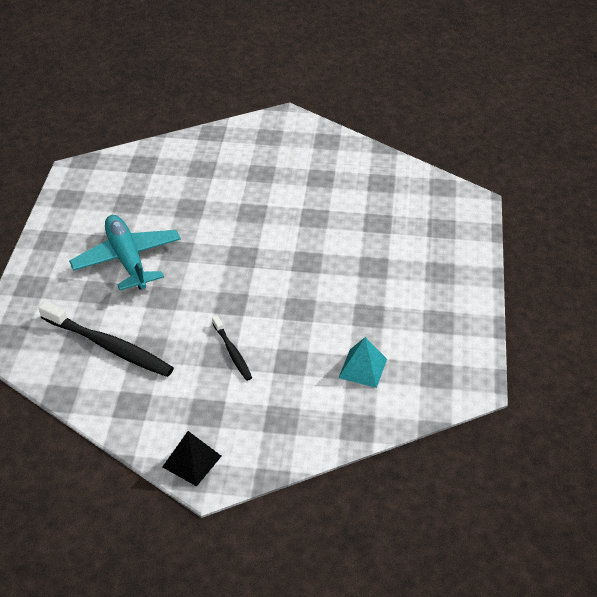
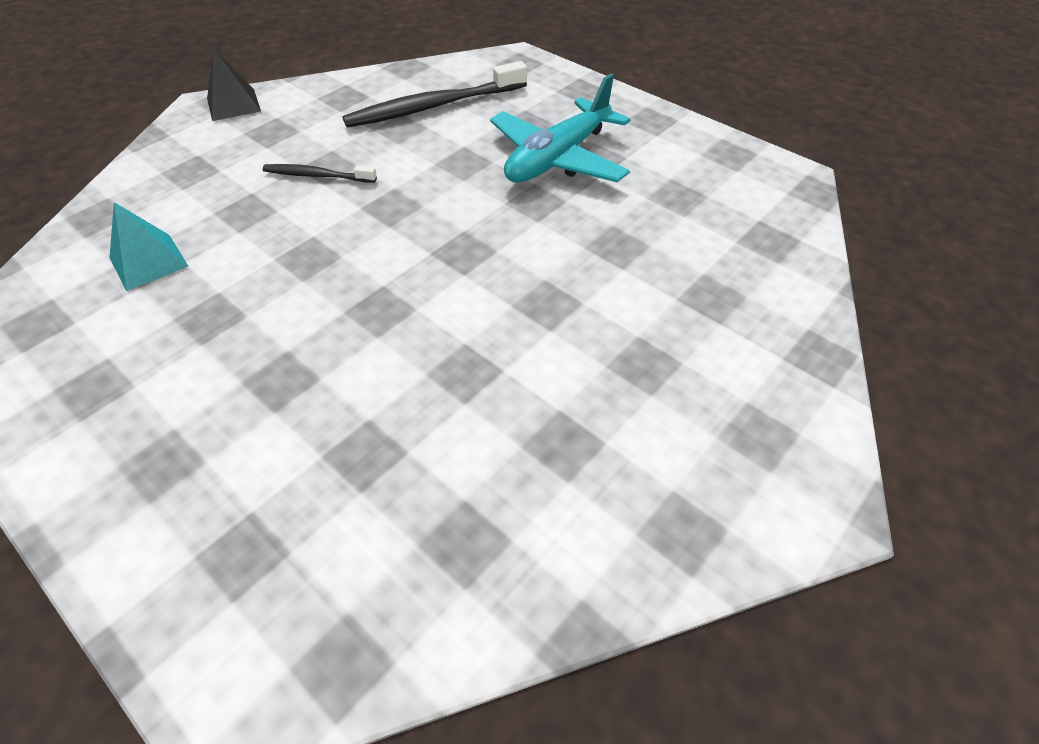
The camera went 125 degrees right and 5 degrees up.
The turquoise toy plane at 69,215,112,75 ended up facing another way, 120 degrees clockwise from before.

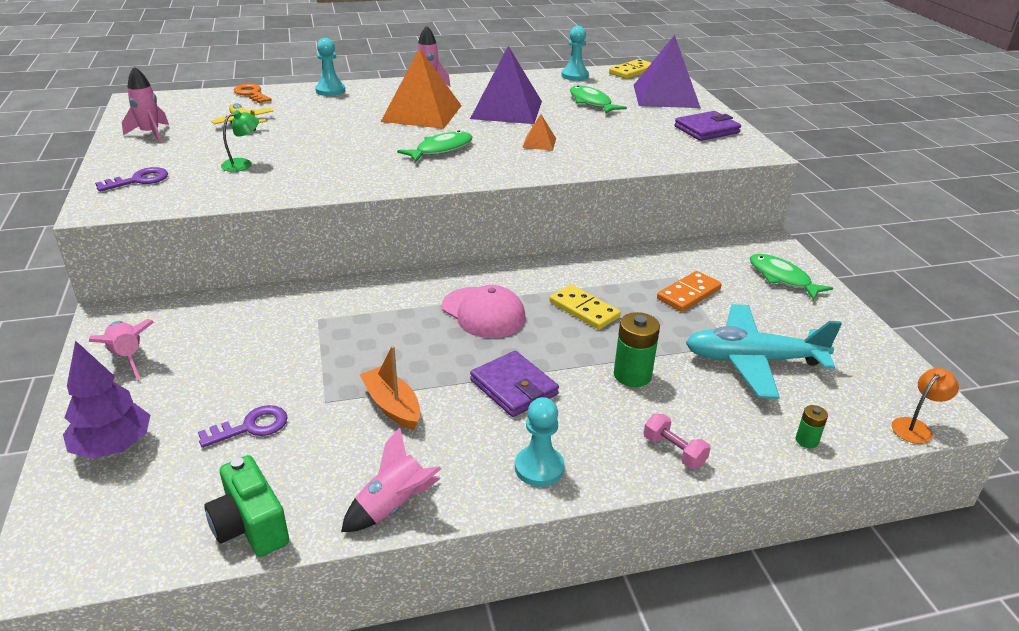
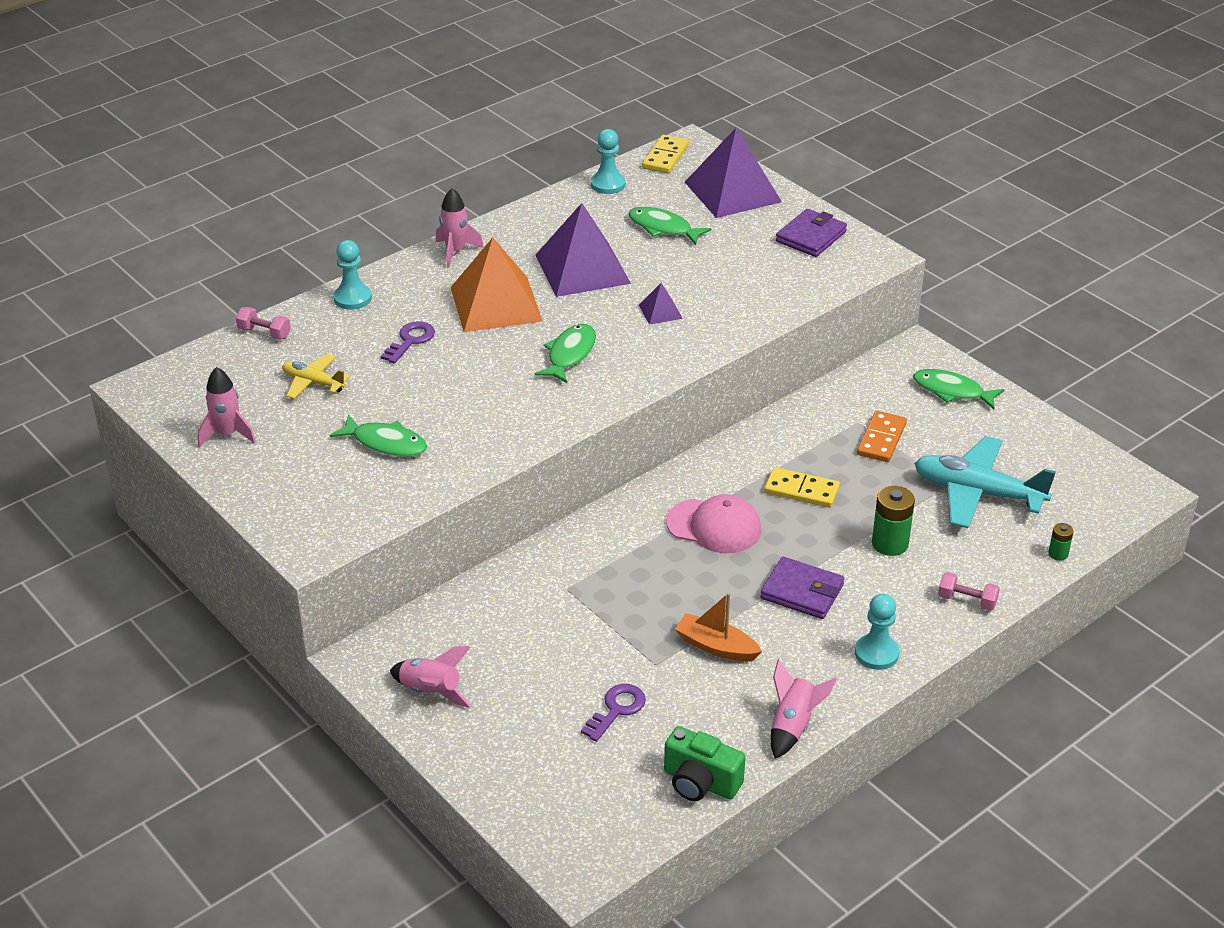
The camera went 25 degrees left and 5 degrees up.
Where the orange-coloured latchkey stood at 233,84,39,19, the rose-pink dumbbell came to stand at 236,307,55,33.
Where the green desk lamp stood at 221,110,38,62, the green fish figure came to stand at 330,414,97,43.
The purple latchkey ended up elsewhere, having gone from 95,167,73,25 to 381,321,54,43.
What was the orange-coloured pyramid shape at 522,114,34,36 turned into the purple pyramid shape at 639,283,44,42.
The turquoise toy plane at 686,304,156,95 ended up facing another way, 45 degrees clockwise from before.
The second view lost the purple toy tree at 63,340,87,119.
The second view lost the orange-coloured desk lamp at 892,368,67,76.

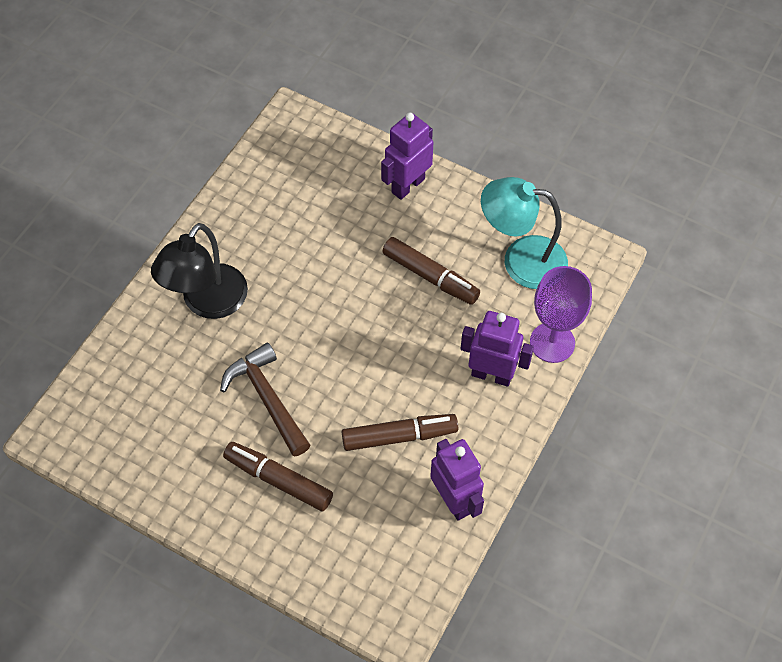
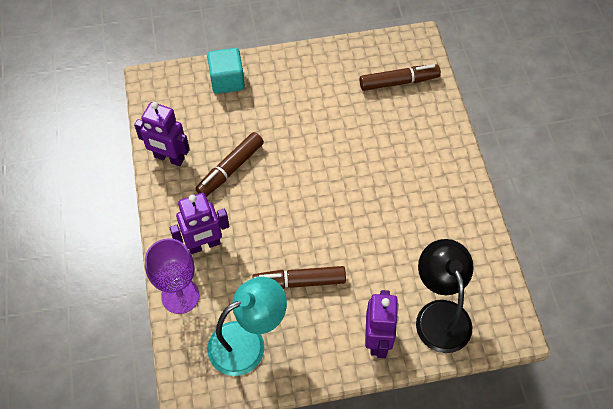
The camera went 140 degrees right and 0 degrees up.
The second view gained the turquoise block at 207,48,38,46.
The brown felt pen ended up elsewhere, having gone from 223,442,110,69 to 360,64,81,27.
The black desk lamp ended up elsewhere, having gone from 151,223,97,96 to 416,239,58,114.
The second view lost the brown claw hammer at 220,343,90,114.

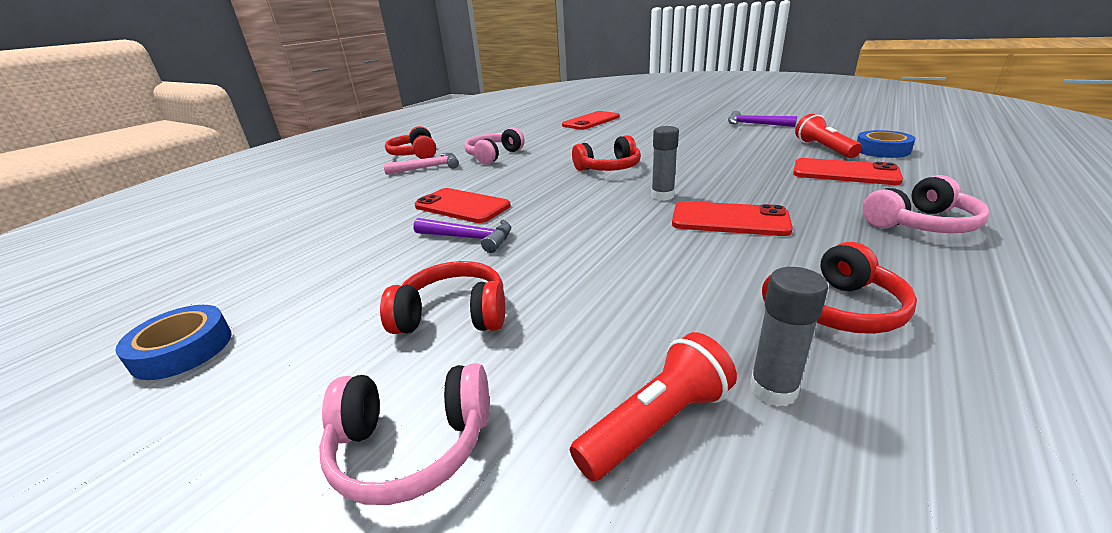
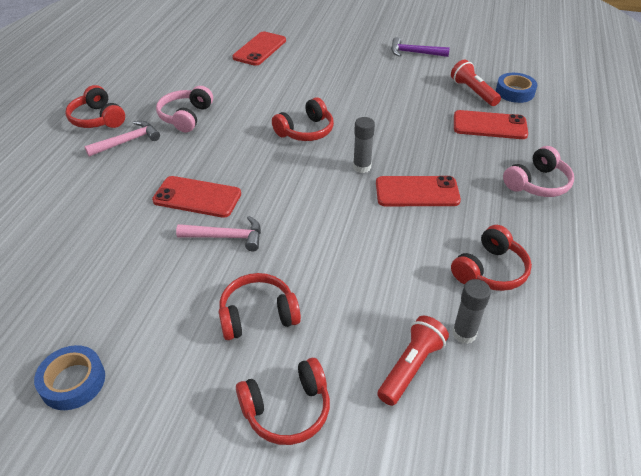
The camera went 20 degrees left and 15 degrees up.
What was the purple claw hammer at 413,218,98,35 turned into the rose-pink claw hammer at 176,216,85,35.
What was the rose-pink headphones at 319,363,170,142 turned into the scarlet headphones at 236,358,94,87.

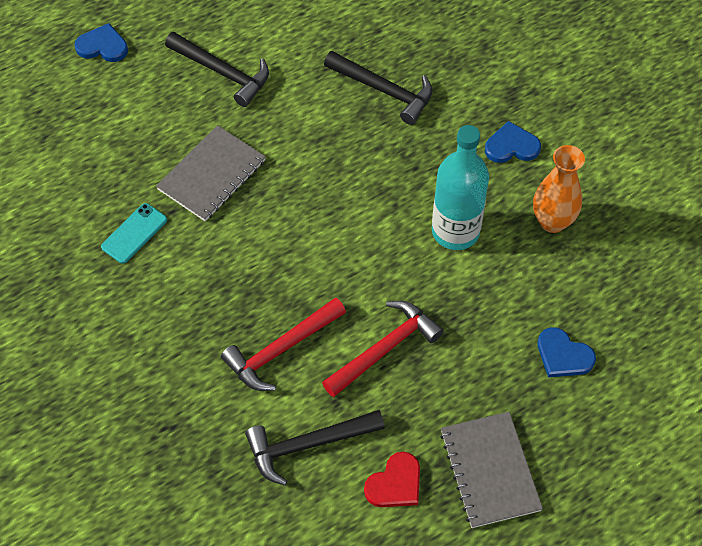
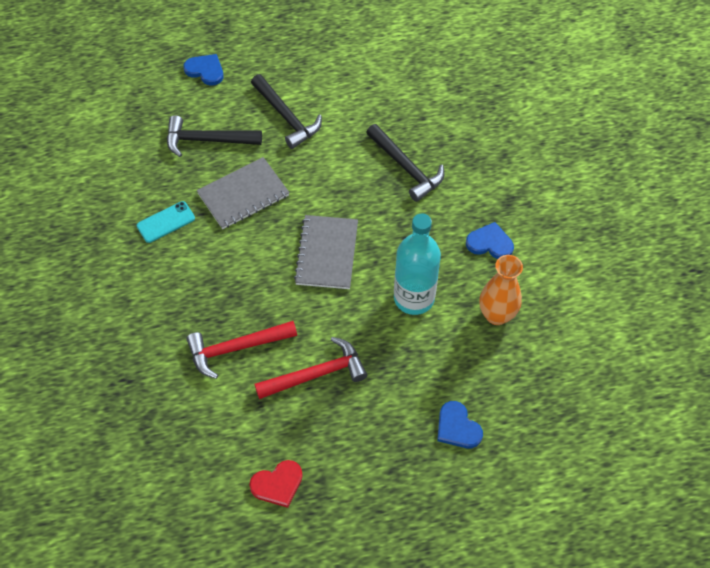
The camera went 20 degrees right and 0 degrees up.
The black claw hammer ended up elsewhere, having gone from 245,410,140,76 to 167,115,95,42.
The gray notepad ended up elsewhere, having gone from 440,412,103,116 to 294,215,64,74.

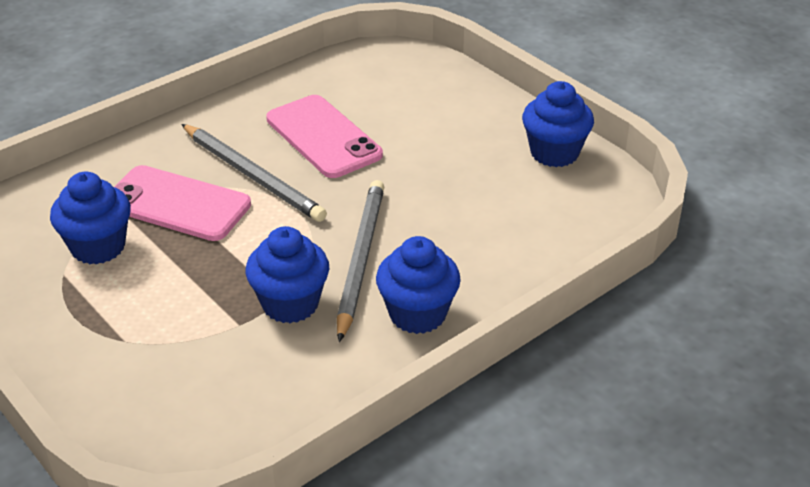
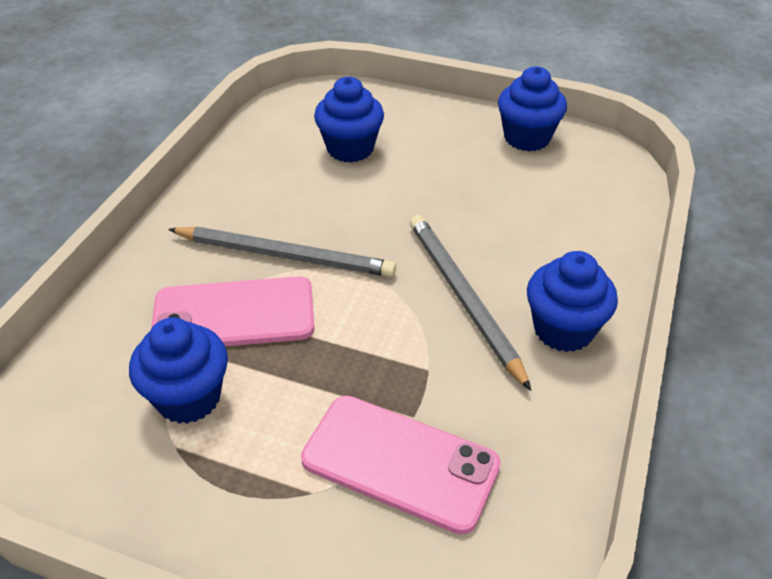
The camera went 30 degrees left and 5 degrees up.
The rose-pink phone ended up elsewhere, having gone from 266,95,117,83 to 301,396,200,138.
The blue muffin ended up elsewhere, having gone from 246,226,83,97 to 314,77,70,86.

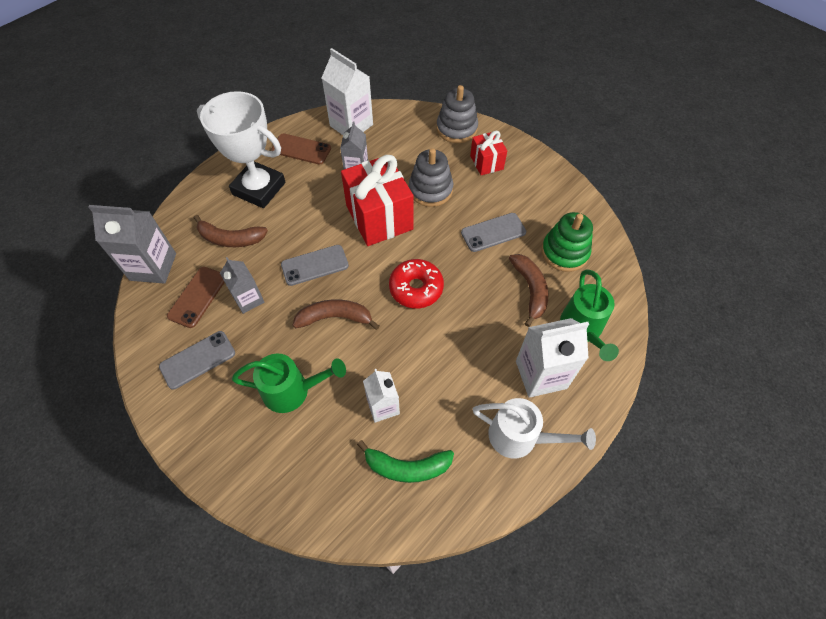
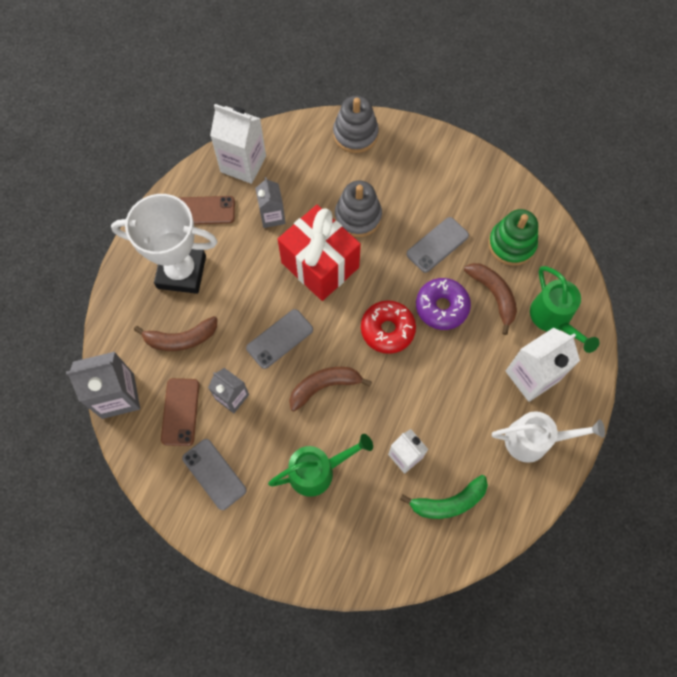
The camera went 20 degrees left and 10 degrees up.
The gray phone at 159,331,76,59 ended up facing another way, 75 degrees counterclockwise from before.
The second view gained the purple donut at 416,278,55,52.
The second view lost the scarlet present at 470,131,37,44.

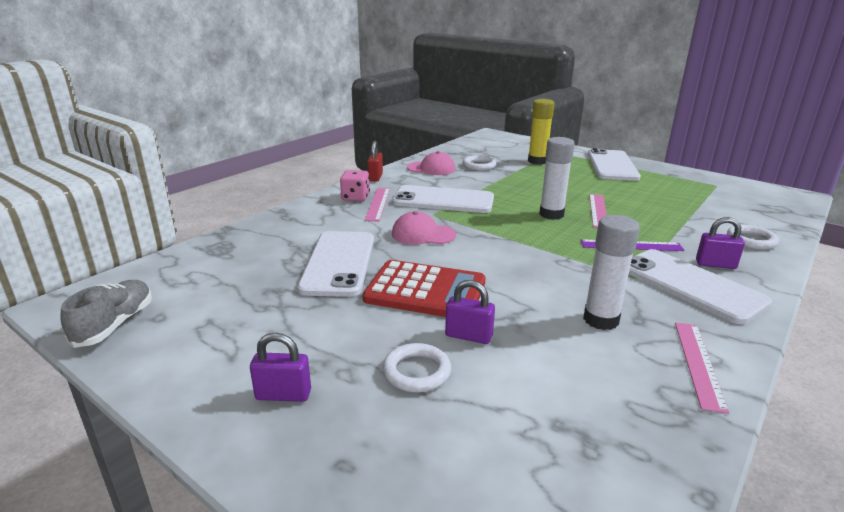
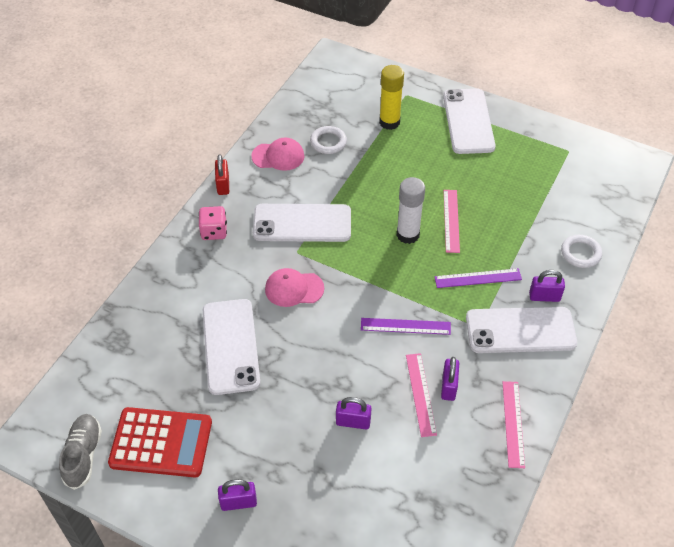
The camera went 10 degrees left and 25 degrees up.
The scarlet calculator ended up elsewhere, having gone from 363,260,123,57 to 108,407,104,70.
The second view gained the purple straightedge at 361,318,90,17.
The rose-pink straightedge ended up elsewhere, having gone from 365,188,25,33 to 406,353,31,84.
Where the pure white glue stick stood at 583,215,57,115, the purple small lock came to stand at 441,357,18,44.
The pure white phone at 629,249,143,75 ended up facing another way, 45 degrees counterclockwise from before.
The second view lost the pure white hoop at 382,343,69,49.

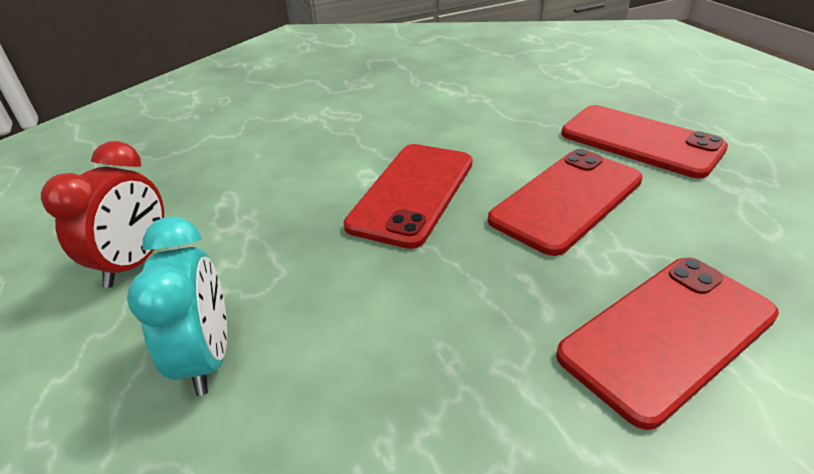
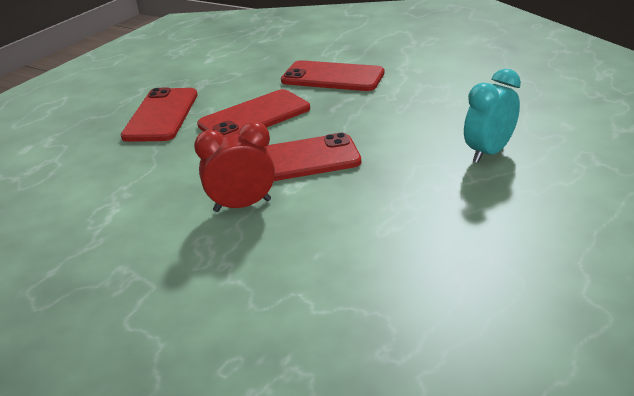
The camera went 125 degrees left and 5 degrees down.
The scarlet bedside clock ended up elsewhere, having gone from 41,141,123,147 to 194,122,81,90.
The scarlet phone at 488,149,155,107 ended up facing another way, 45 degrees counterclockwise from before.

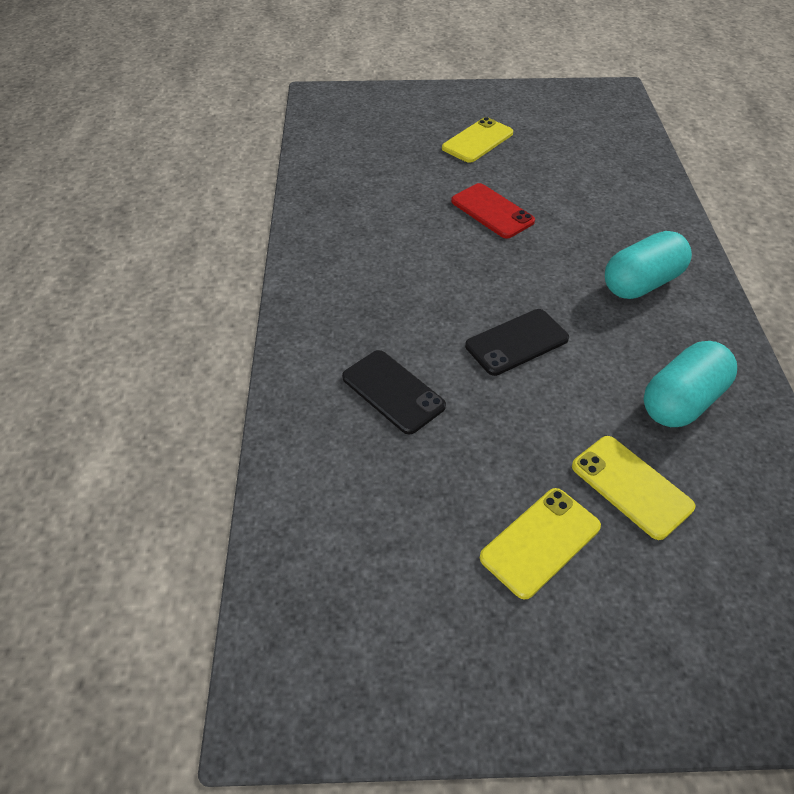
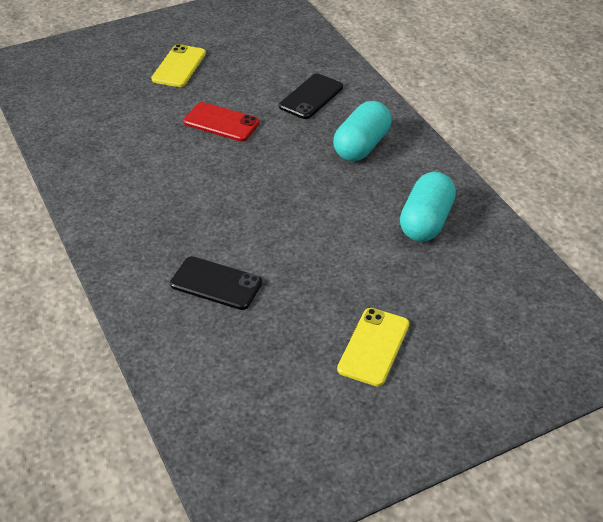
The camera went 25 degrees left and 5 degrees down.
The black phone ended up elsewhere, having gone from 465,309,104,67 to 279,73,64,46.
The second view lost the bright yellow phone at 572,436,123,104.

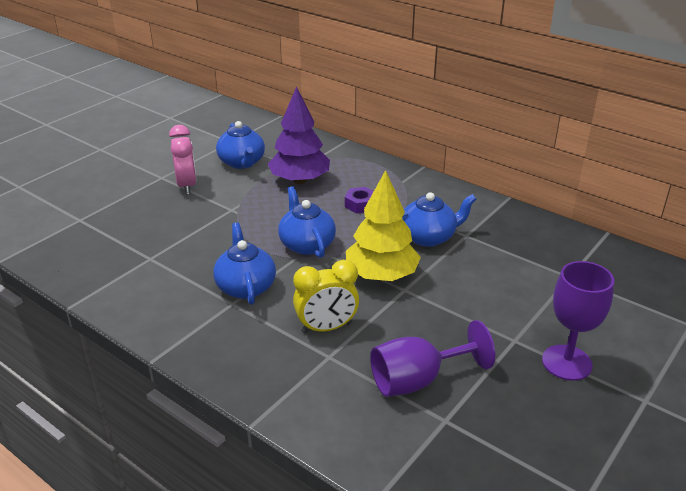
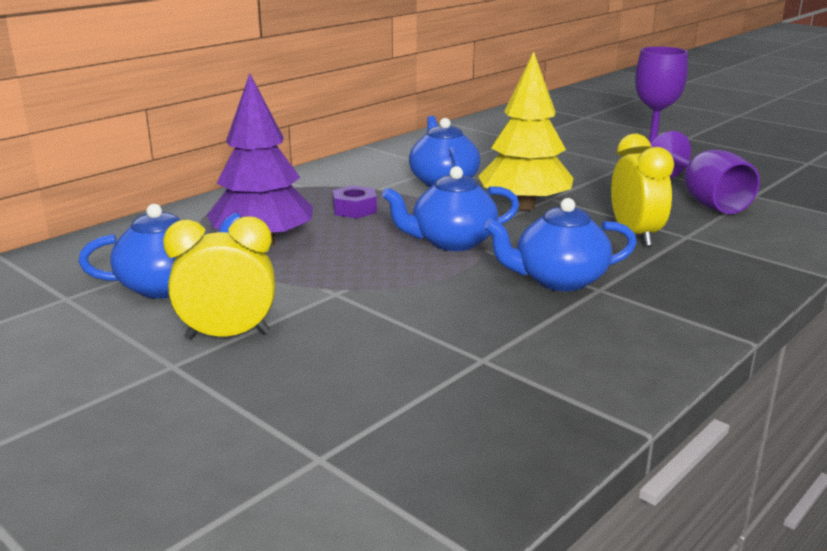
The camera went 85 degrees left and 10 degrees down.
What was the rose-pink bedside clock at 169,125,28,70 turned into the bright yellow bedside clock at 163,216,112,123.

